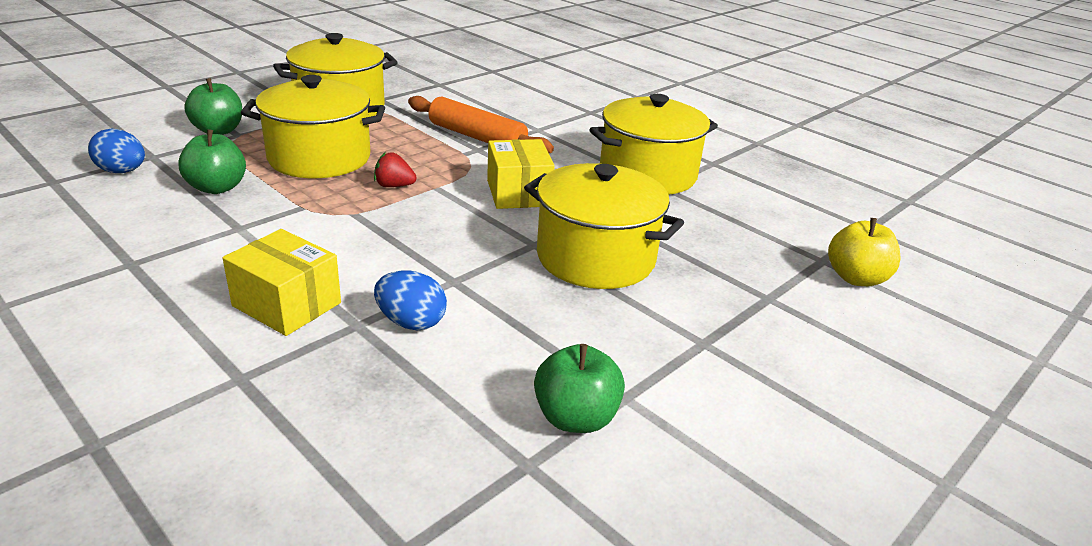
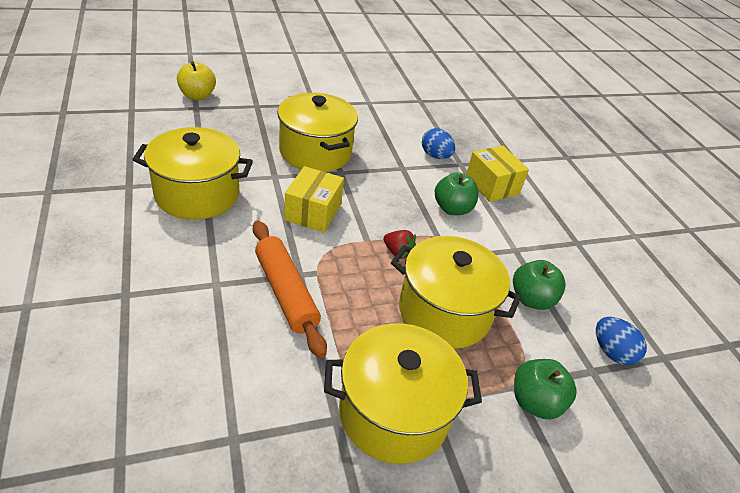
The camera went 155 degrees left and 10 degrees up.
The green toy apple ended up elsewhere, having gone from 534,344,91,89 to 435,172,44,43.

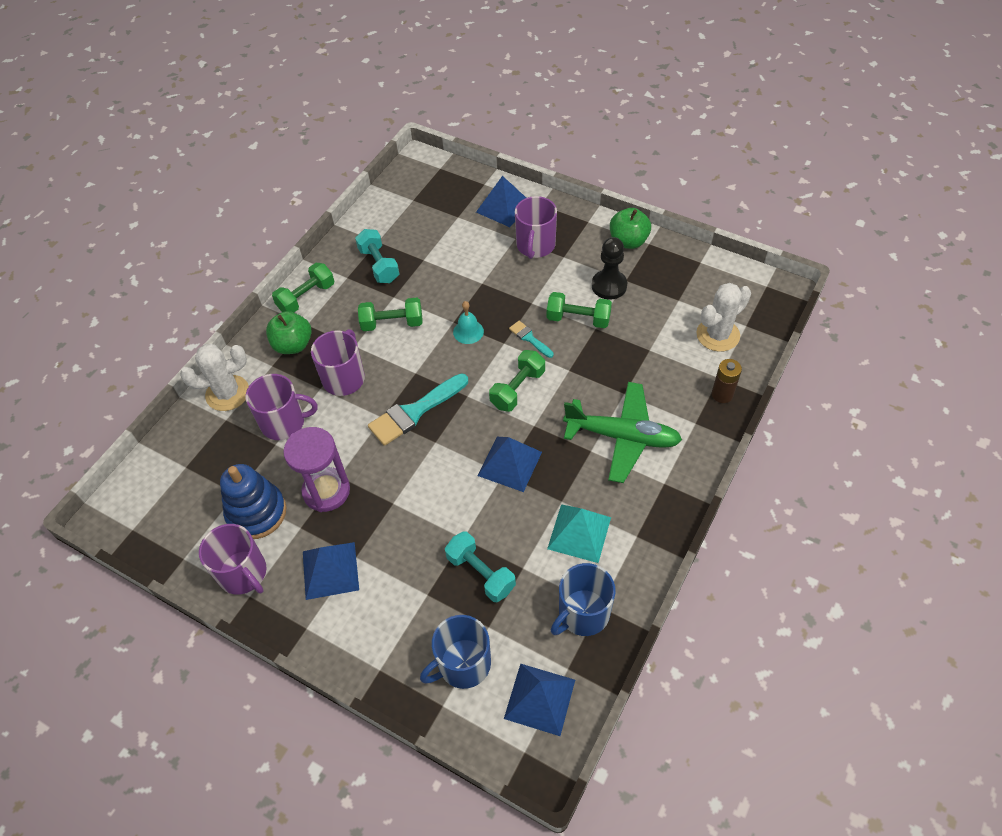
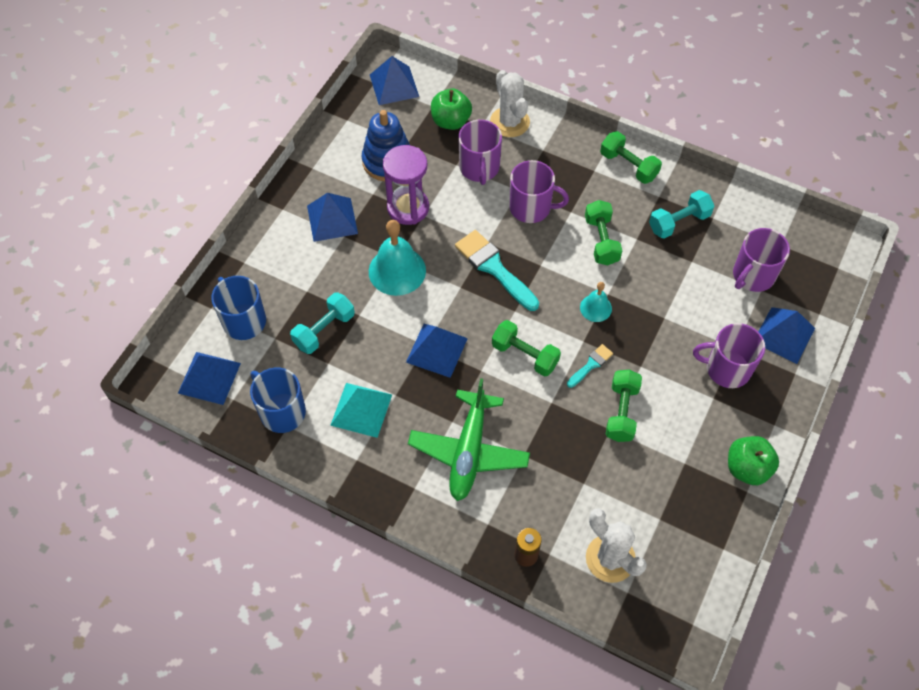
The camera went 85 degrees right and 5 degrees up.
The second view gained the turquoise school bell at 369,220,57,76.
The second view gained the blue pyramid shape at 370,56,49,49.
The green toy apple ended up elsewhere, having gone from 266,311,46,43 to 431,88,41,42.
The purple coffee mug ended up elsewhere, having gone from 199,524,68,71 to 733,228,57,64.
The second view lost the black game pawn at 592,237,35,63.

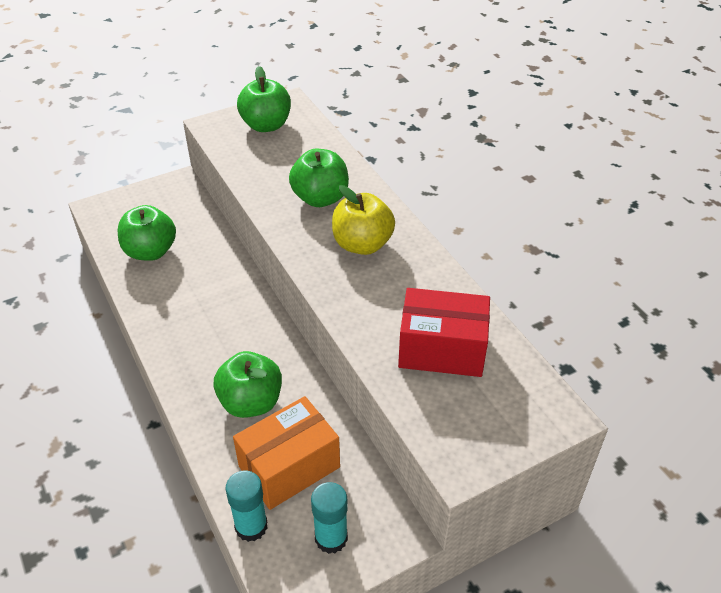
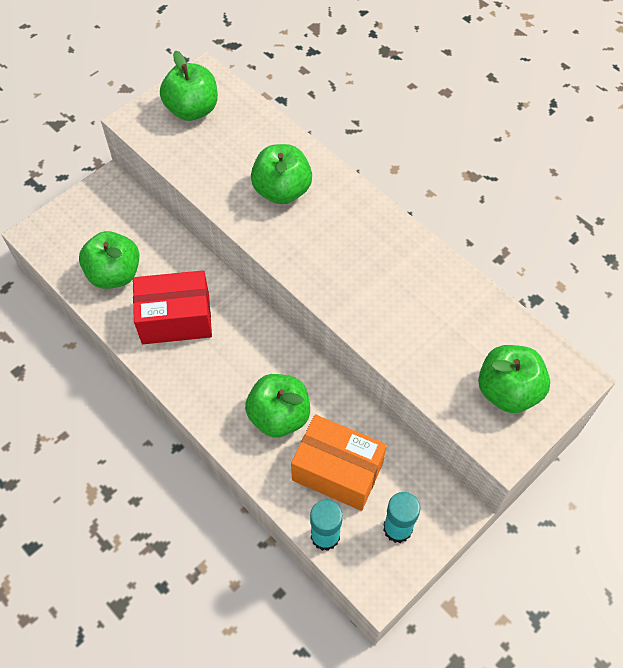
The camera went 15 degrees left and 15 degrees up.
The scarlet package ended up elsewhere, having gone from 398,288,92,89 to 133,270,79,74.
The orange-coloured package at 233,396,107,114 ended up facing another way, 75 degrees clockwise from before.
The second view gained the green toy apple at 478,345,72,68.
The second view lost the bright yellow toy apple at 332,185,63,70.

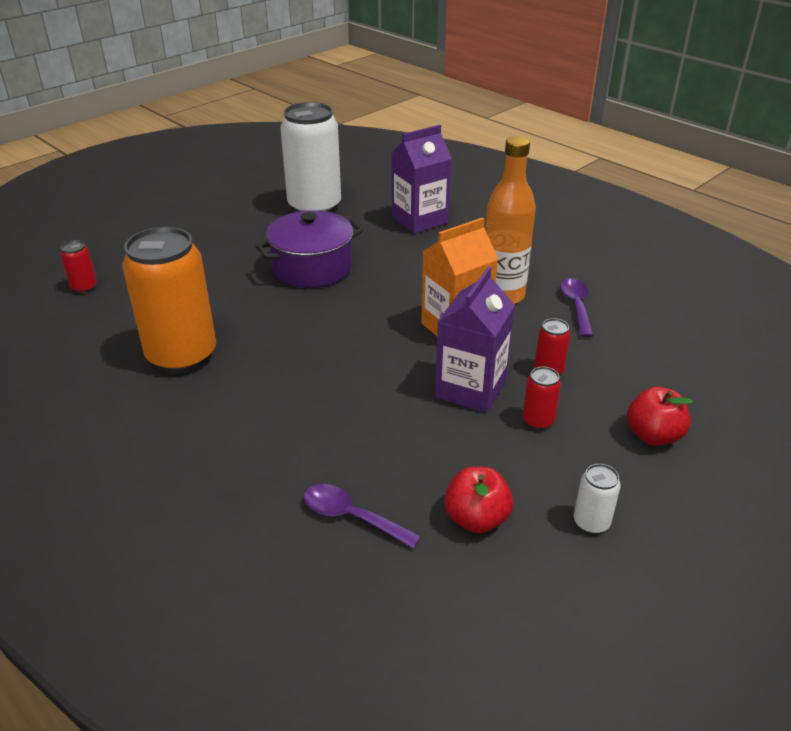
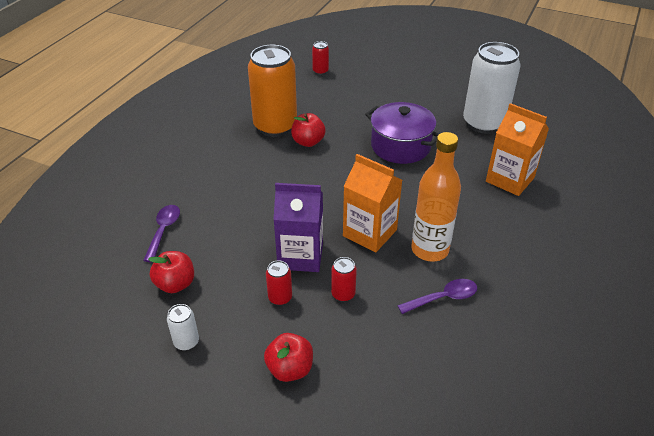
The camera went 70 degrees right and 5 degrees up.
The second view gained the scarlet toy apple at 291,113,35,34.
What was the purple milk carton at 392,125,60,109 turned into the orange-coloured milk carton at 486,103,63,93.

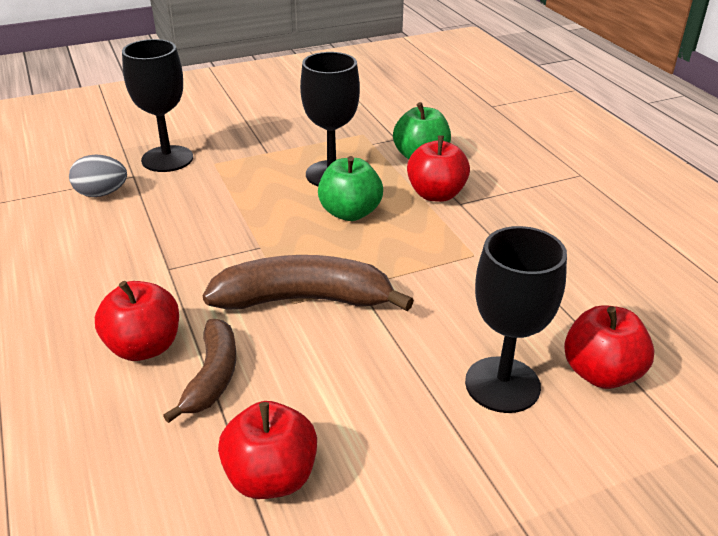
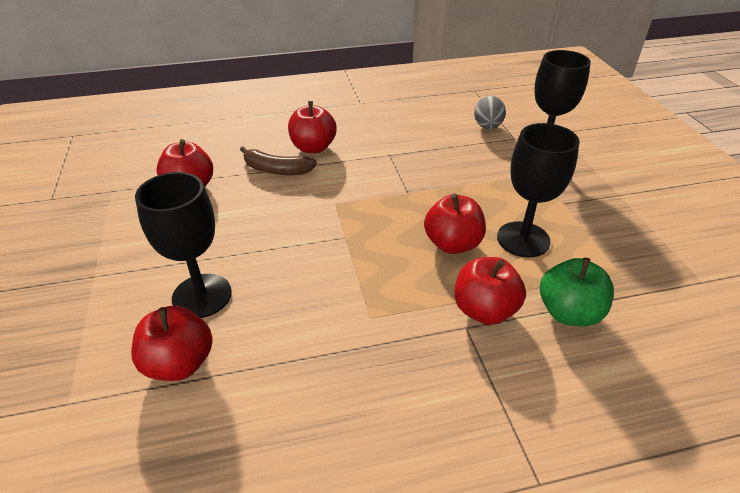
The camera went 100 degrees right and 5 degrees up.
What was the green toy apple at 318,156,65,65 turned into the scarlet toy apple at 424,194,62,60.
The second view lost the brown banana fruit at 203,255,211,56.

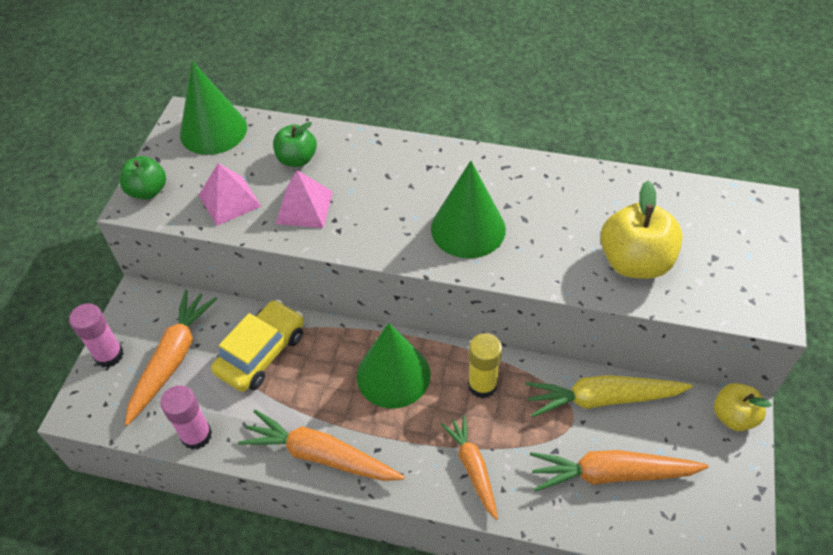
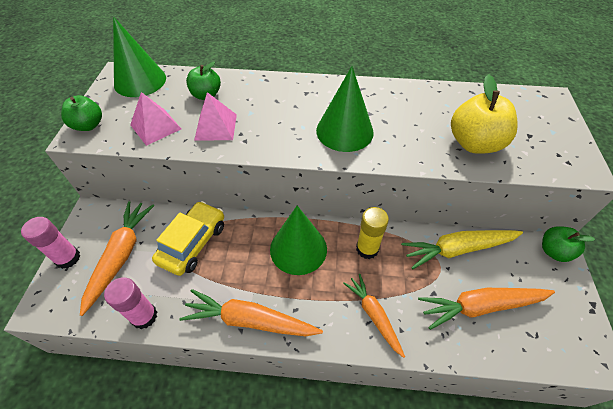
The camera went 10 degrees left and 0 degrees up.
What was the bright yellow toy apple at 714,383,58,48 turned into the green toy apple at 542,226,53,36.

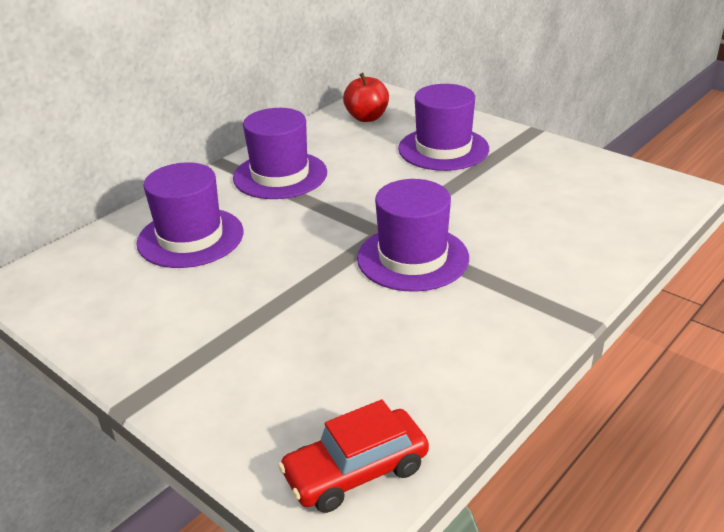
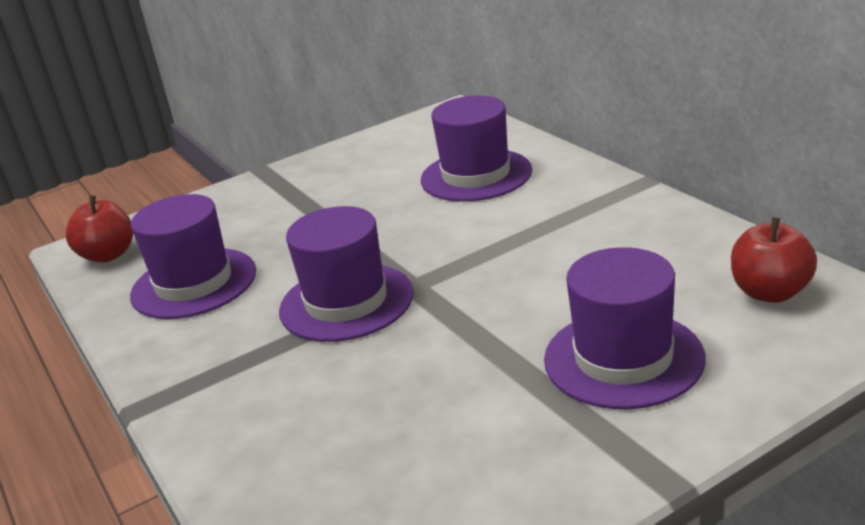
The camera went 110 degrees right and 5 degrees down.
Where the scarlet toy car stood at 278,400,151,113, the scarlet toy apple came to stand at 66,196,67,66.
The purple tall hat ended up elsewhere, having gone from 233,108,94,91 to 130,194,126,125.

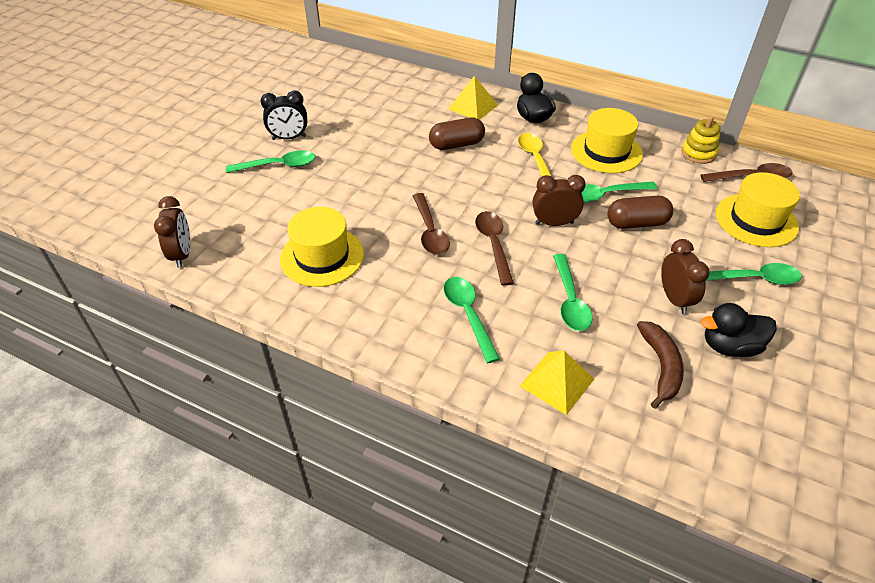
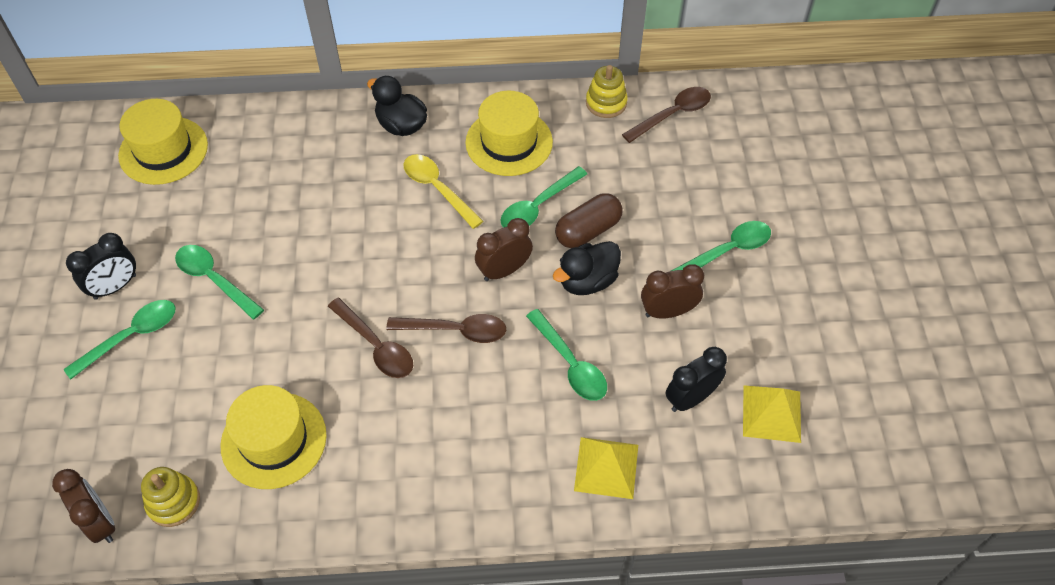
The camera went 30 degrees left and 10 degrees up.
The bright yellow tall hat ended up elsewhere, having gone from 716,172,84,75 to 118,99,90,86.
The second view gained the bright yellow stacking toy at 141,467,59,60.
The green tablespoon ended up elsewhere, having gone from 444,277,56,86 to 175,245,89,74.
The brown tablespoon at 475,211,39,75 ended up facing another way, 135 degrees clockwise from before.
The black rubber duck ended up elsewhere, having gone from 701,303,76,54 to 553,241,68,54.
The brown bedside clock at 661,239,49,75 ended up facing another way, 60 degrees counterclockwise from before.
Where the brown banana fruit stood at 637,321,47,88, the black bedside clock came to stand at 666,347,61,65.
The bright yellow pyramid shape ended up elsewhere, having gone from 448,75,50,45 to 743,385,58,58.
The second view lost the brown pill at 429,117,56,33.

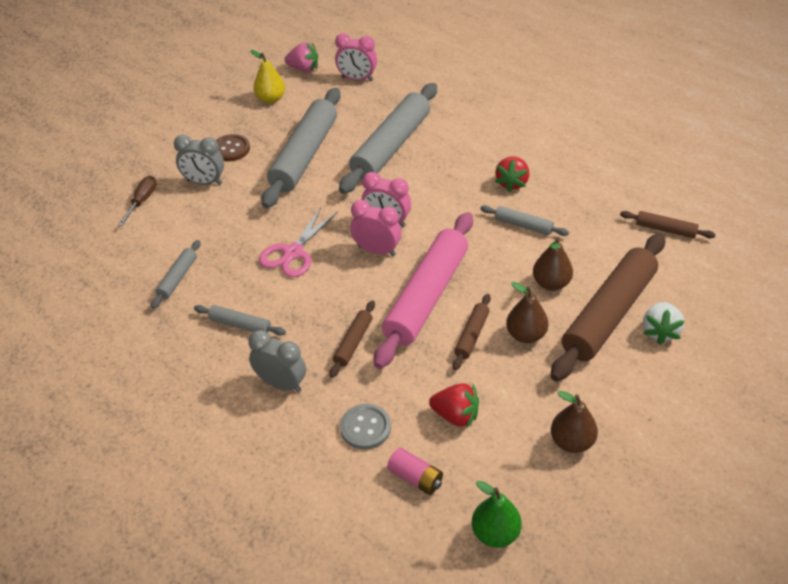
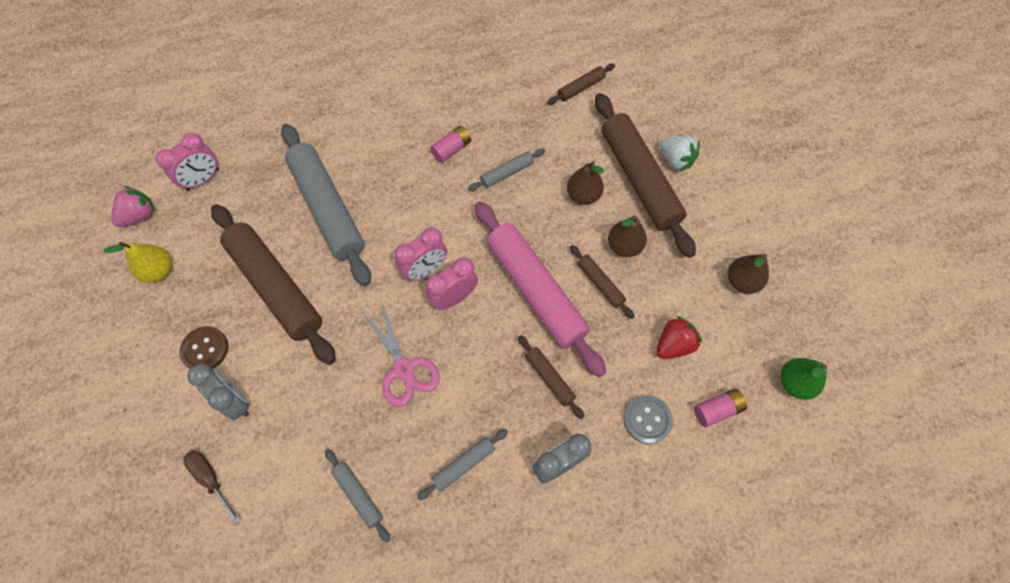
The camera went 60 degrees left and 20 degrees up.
The gray bedside clock at 174,135,50,50 ended up facing another way, 90 degrees counterclockwise from before.
What was the gray pastry roller at 261,88,80,120 turned into the brown pastry roller at 211,204,125,161.
Where the scarlet toy strawberry stood at 495,157,34,35, the rose-pink power cell came to stand at 430,126,41,37.

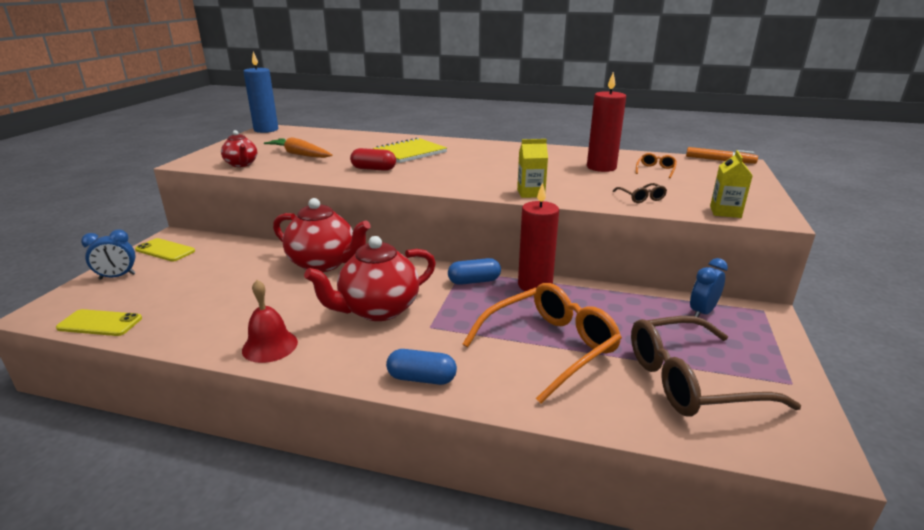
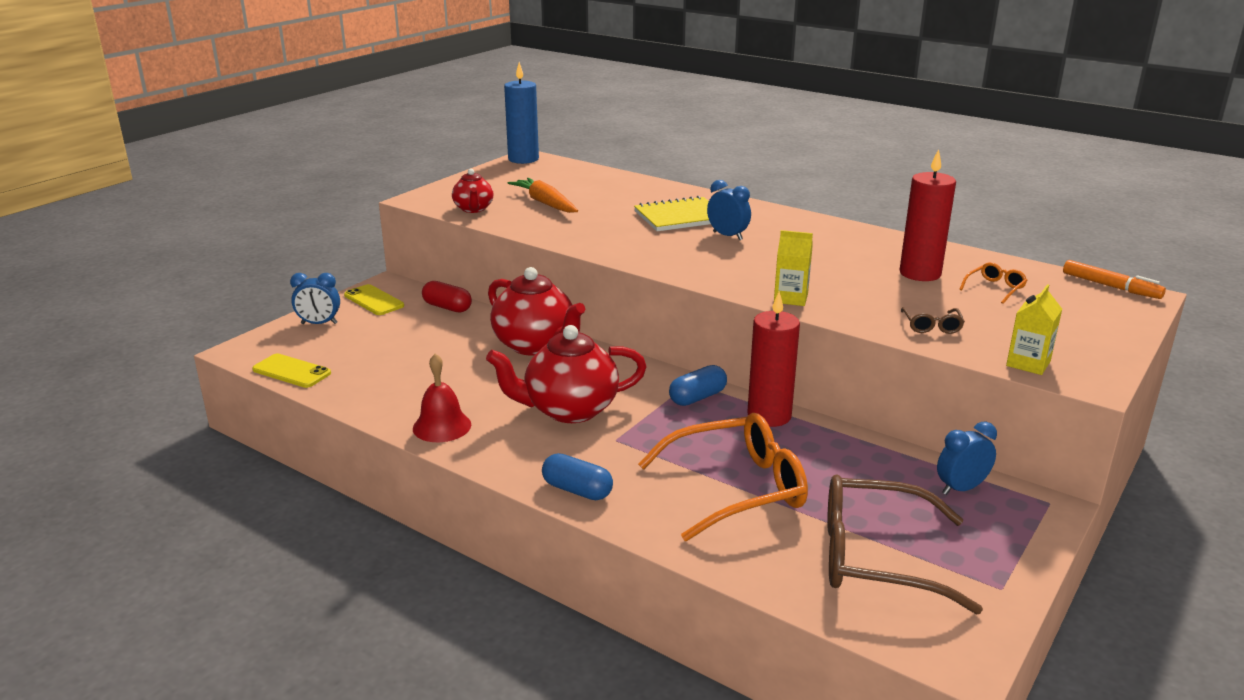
The camera went 20 degrees right and 0 degrees up.
The scarlet pill ended up elsewhere, having gone from 350,148,46,23 to 422,281,50,32.
The blue pill at 448,258,53,27 ended up facing another way, 45 degrees counterclockwise from before.
The second view gained the blue bedside clock at 707,180,44,60.

